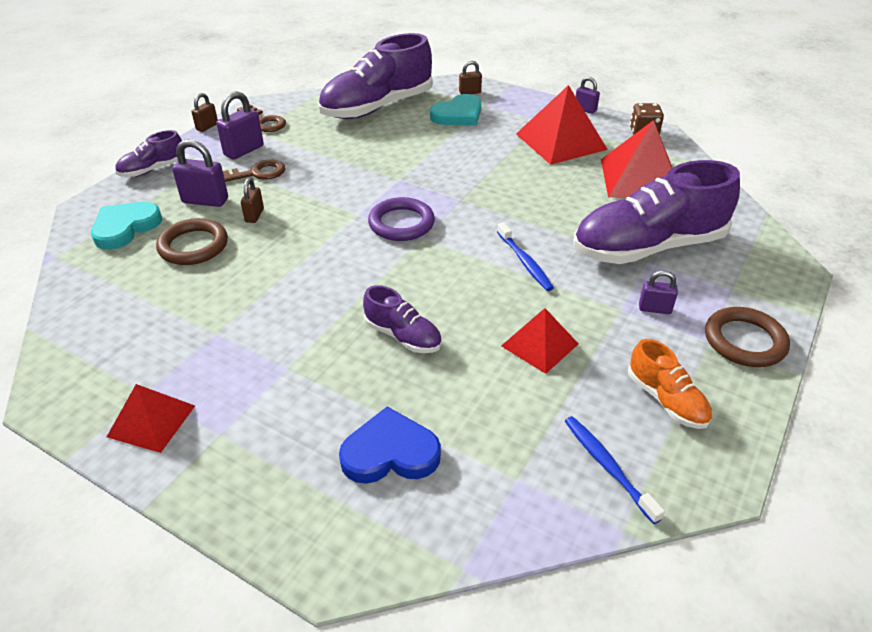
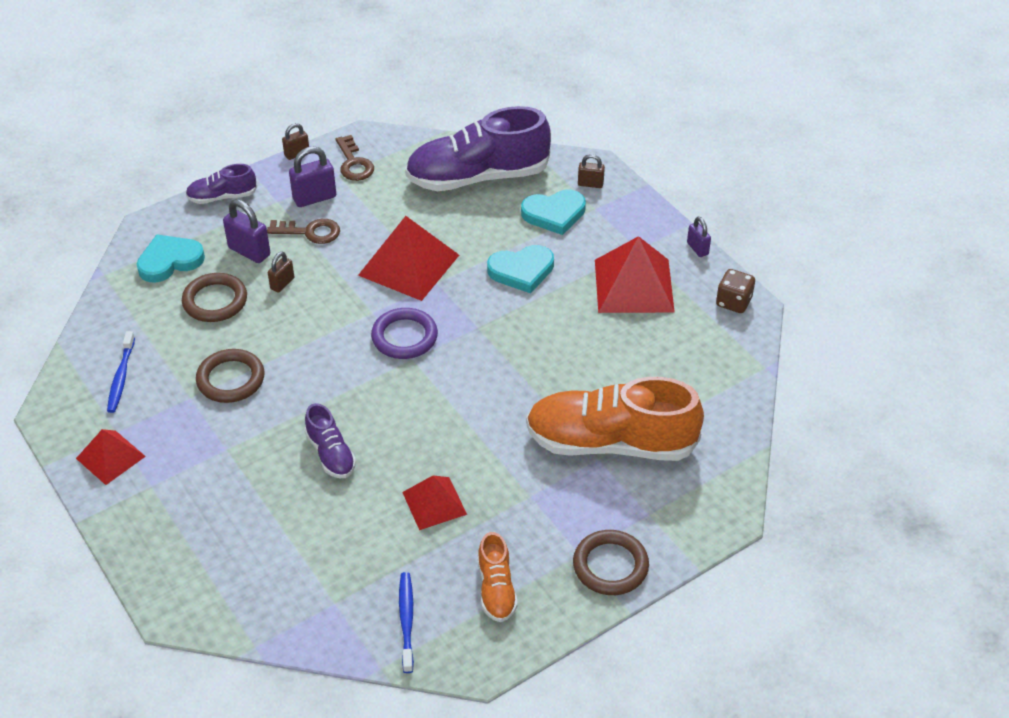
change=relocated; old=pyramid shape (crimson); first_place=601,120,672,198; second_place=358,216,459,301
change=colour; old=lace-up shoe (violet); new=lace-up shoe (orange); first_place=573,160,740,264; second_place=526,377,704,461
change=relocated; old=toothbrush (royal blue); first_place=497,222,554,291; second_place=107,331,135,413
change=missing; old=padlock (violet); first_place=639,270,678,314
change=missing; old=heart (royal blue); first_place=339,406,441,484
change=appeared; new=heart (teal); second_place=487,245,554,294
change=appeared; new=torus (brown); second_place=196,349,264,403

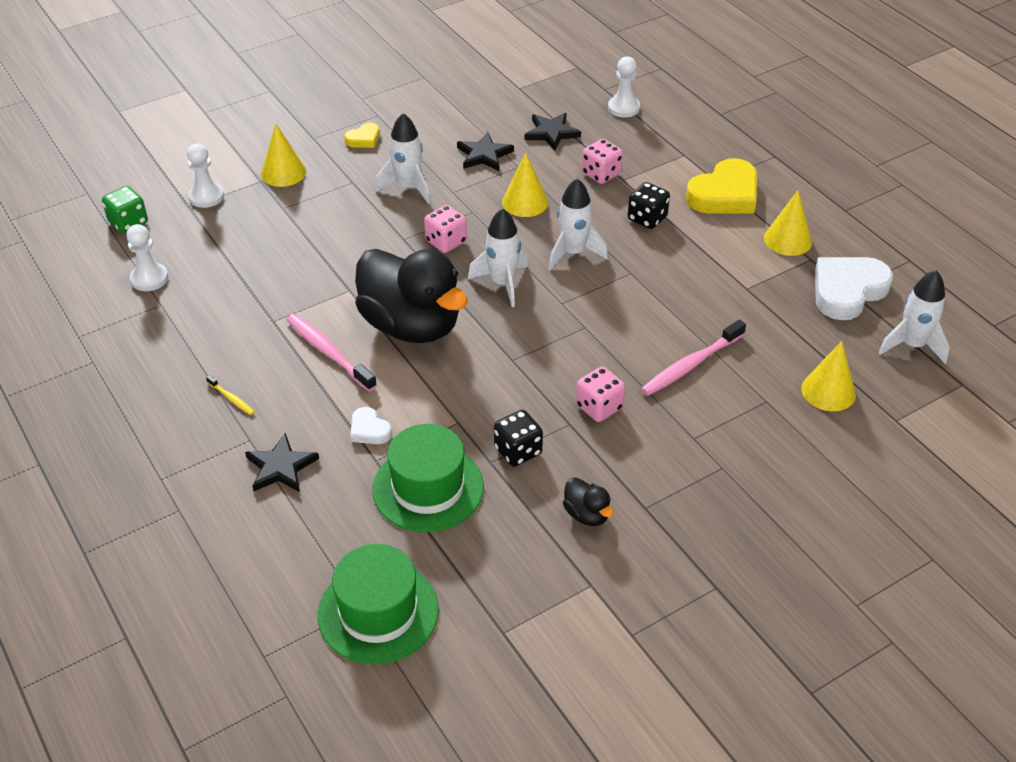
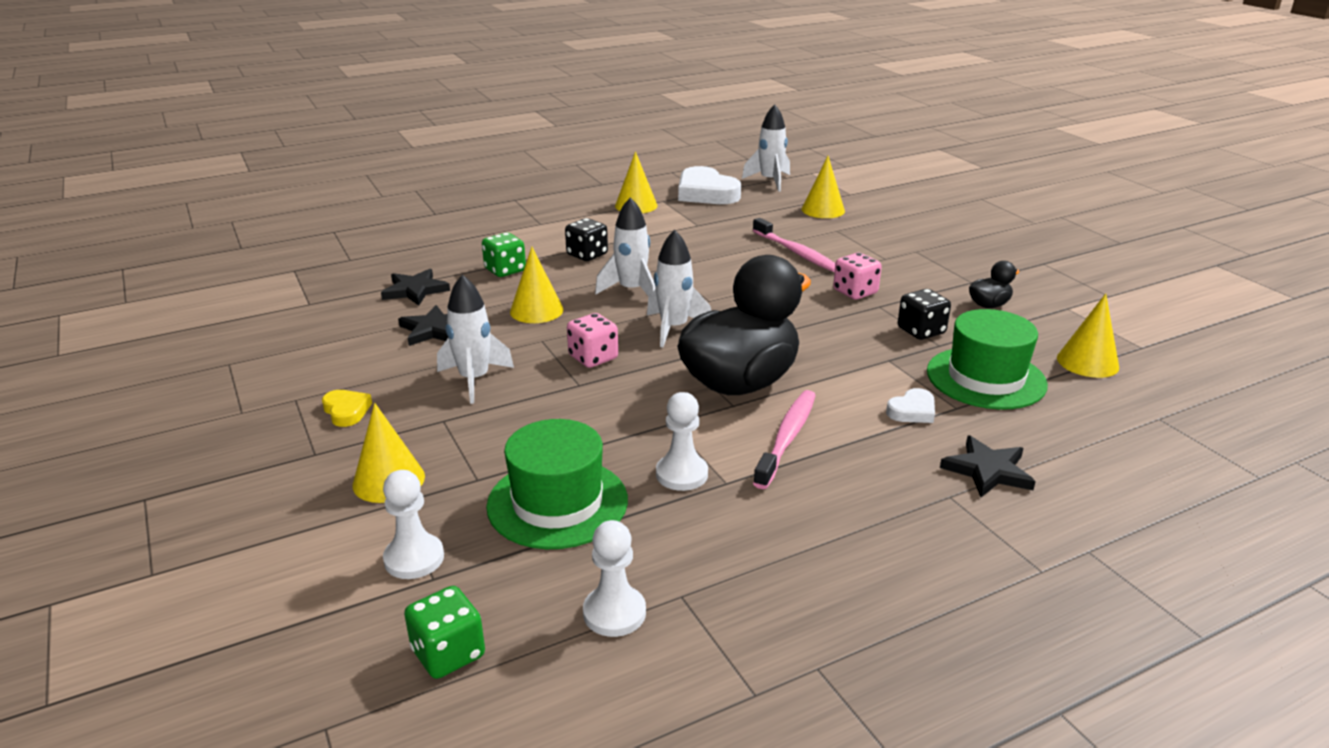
change=relocated; old=chess pawn (white); first_place=608,56,640,118; second_place=656,392,708,491
change=colour; old=game die (rose-pink); new=game die (emerald); first_place=582,139,623,184; second_place=482,232,526,277
change=missing; old=heart (bright yellow); first_place=686,158,757,214
change=spun; old=toothbrush (rose-pink); first_place=286,314,377,391; second_place=753,390,816,489; degrees=150
change=missing; old=toothbrush (bright yellow); first_place=206,375,255,415
change=relocated; old=hat (emerald); first_place=318,544,439,664; second_place=486,419,628,549
change=appeared; new=cone shape (bright yellow); second_place=1057,293,1119,378

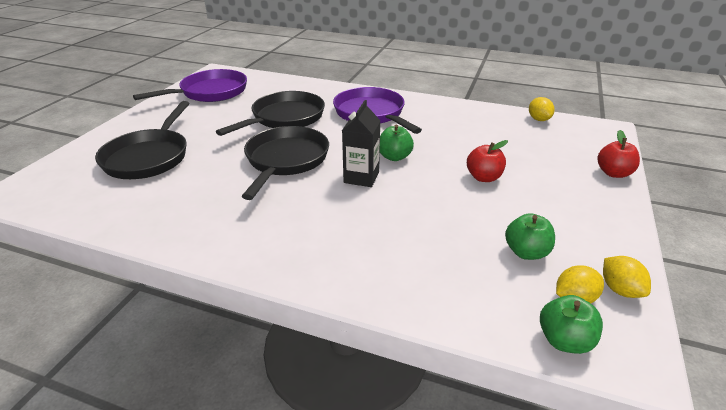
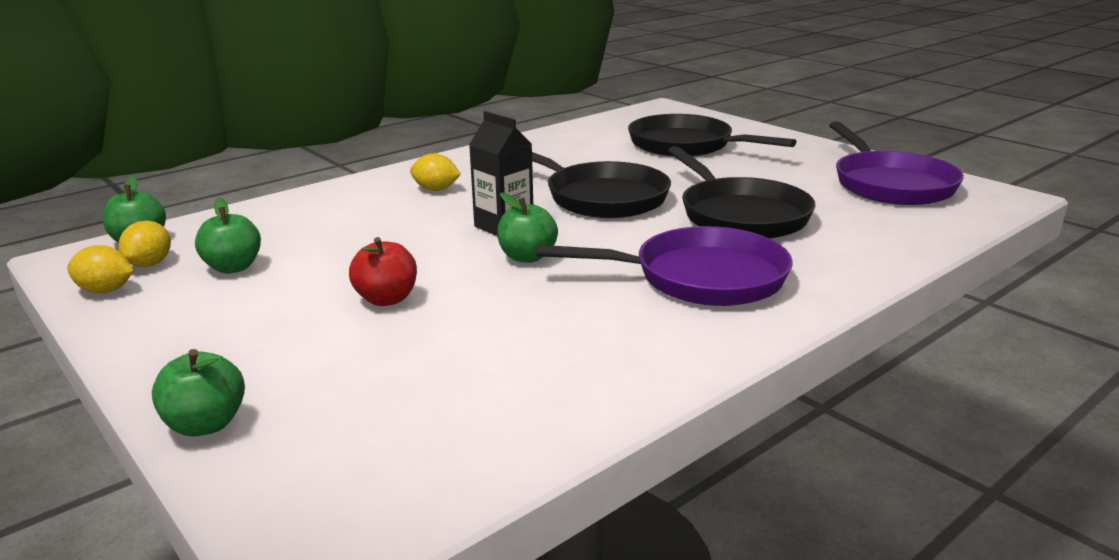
change=relocated; old=citrus fruit (bright yellow); first_place=529,97,555,121; second_place=410,153,461,191
change=colour; old=apple fruit (crimson); new=apple fruit (emerald); first_place=597,130,640,178; second_place=152,349,245,436

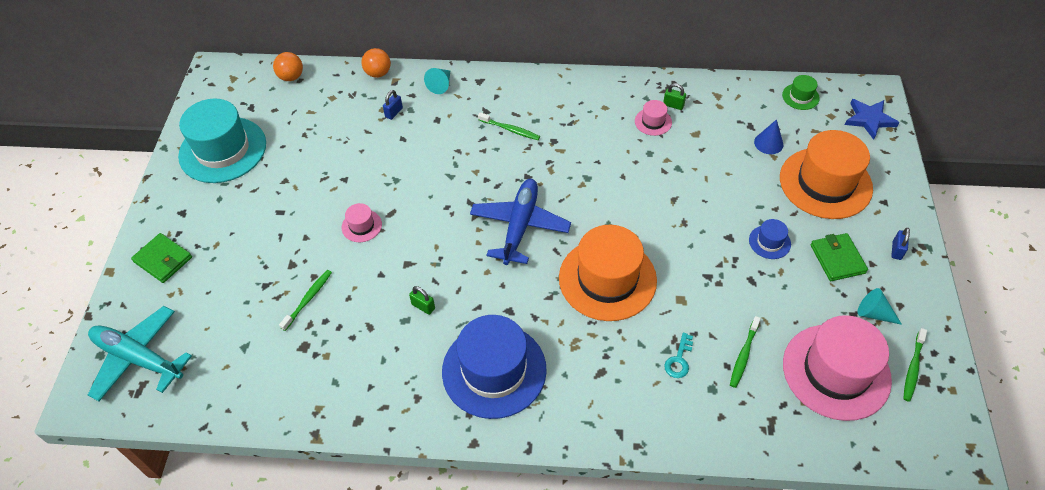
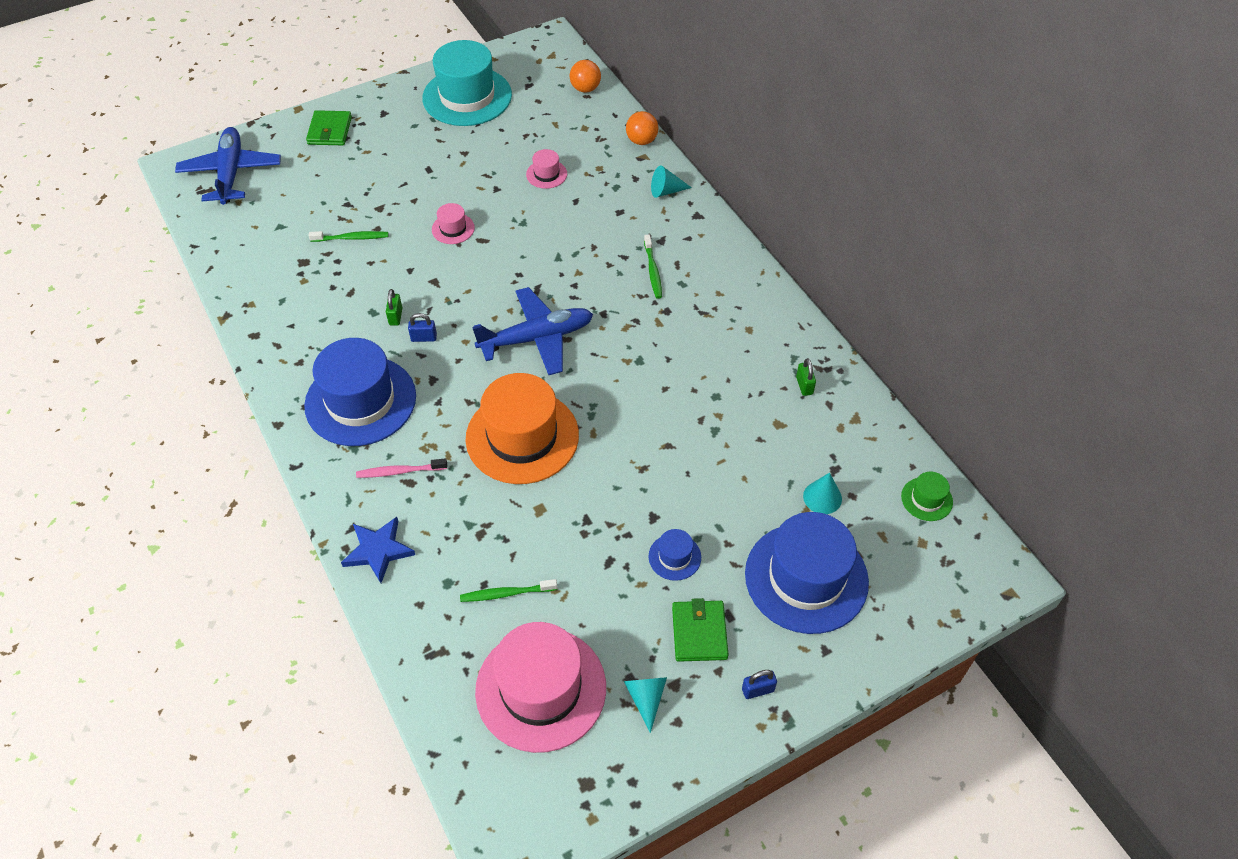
change=relocated; old=padlock (royal blue); first_place=383,90,403,120; second_place=408,313,437,342
change=relocated; old=five-pointed star (royal blue); first_place=845,99,899,140; second_place=341,517,415,583
change=relocated; old=hat (rose-pink); first_place=635,100,672,136; second_place=526,149,567,189
change=colour; old=cone shape (royal blue); new=cone shape (teal); first_place=754,119,783,154; second_place=803,472,842,514
change=colour; old=hat (orange); new=hat (royal blue); first_place=780,130,873,219; second_place=745,512,869,634
change=spun; old=billfold (emerald); first_place=810,233,868,281; second_place=672,598,729,662; degrees=-45
change=colour; old=toy plane (teal); new=toy plane (royal blue); first_place=88,306,192,401; second_place=175,127,281,205
change=missing; old=toothbrush (emerald); first_place=903,328,927,402
change=missing; old=key (teal); first_place=664,333,693,378
change=appeared; new=toothbrush (rose-pink); second_place=356,458,447,478

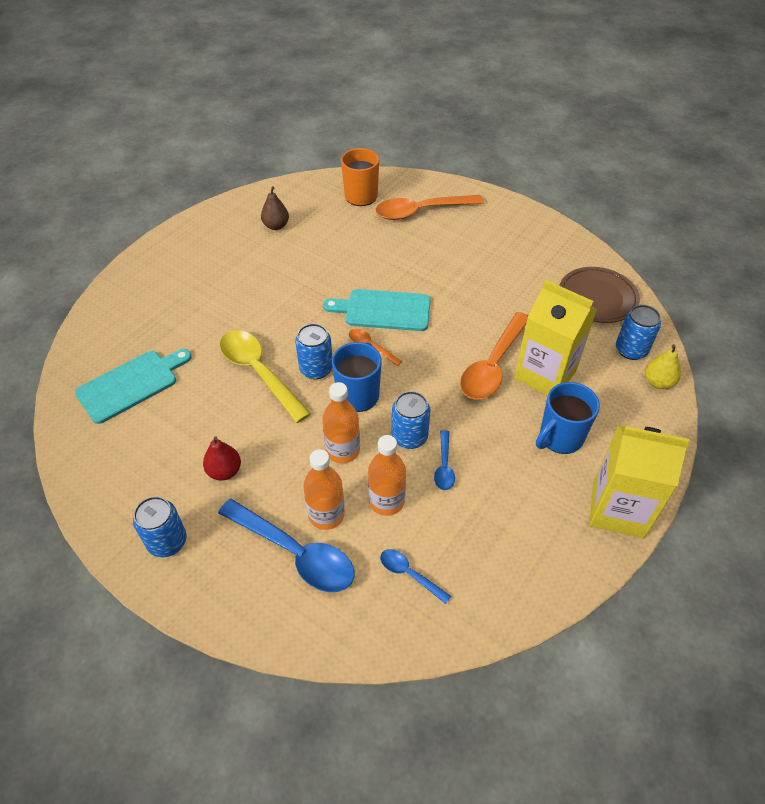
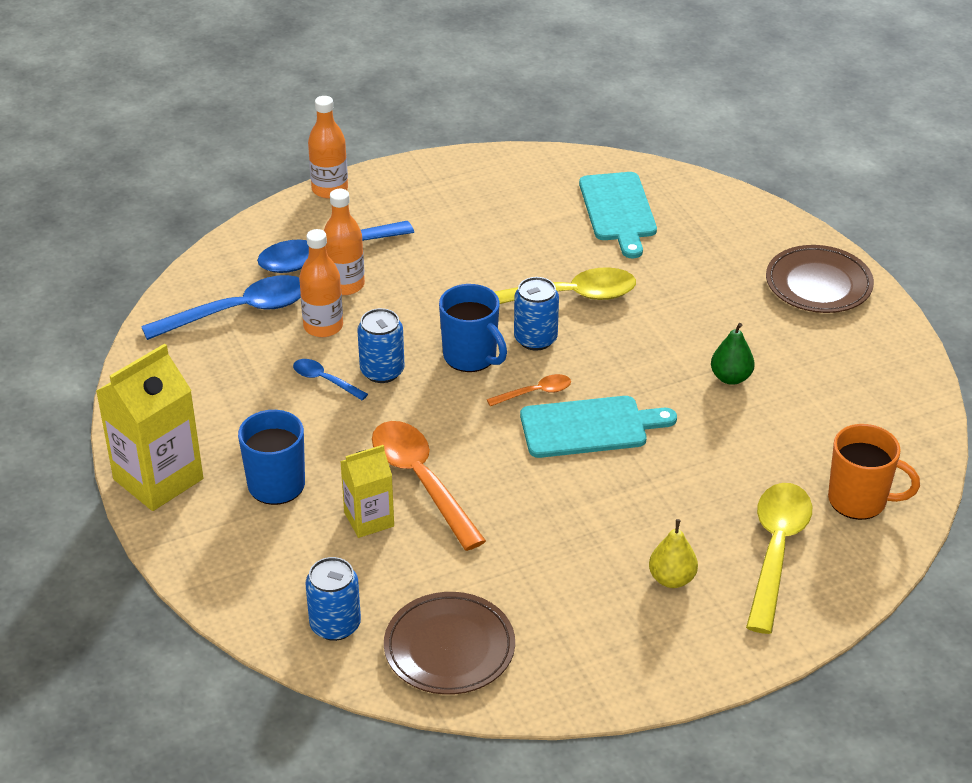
change=missing; old=toy pear (brown); first_place=261,186,289,230
change=colour; old=teaspoon (orange); new=teaspoon (bright yellow); first_place=376,195,484,220; second_place=746,483,812,634
change=size; old=milk carton (bright yellow); first_place=514,280,597,396; second_place=340,445,394,538; factor=0.59
change=spun; old=cutting board (teal); first_place=323,289,431,331; second_place=520,396,677,458; degrees=45
change=relocated; old=toy pear (bright yellow); first_place=645,344,681,389; second_place=649,519,698,588
change=relocated; old=flask (orange); first_place=322,382,360,463; second_place=308,96,348,199
change=missing; old=toy pear (crimson); first_place=203,436,241,480
change=missing; old=tin (royal blue); first_place=133,496,187,558
change=size; old=teaspoon (royal blue); first_place=380,549,451,604; second_place=141,275,301,340; factor=2.03
change=appeared; new=flat dish (brown); second_place=766,245,874,313
change=appeared; new=toy pear (emerald); second_place=711,323,755,385

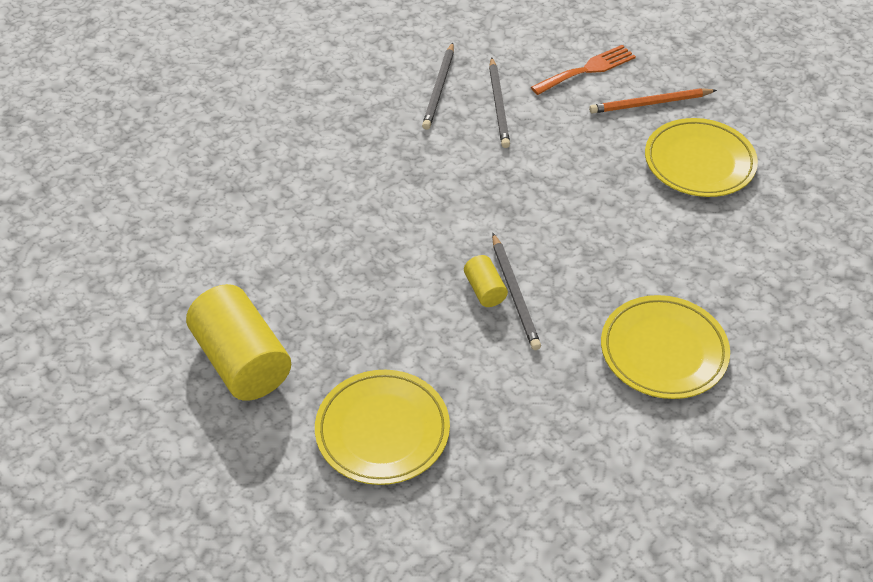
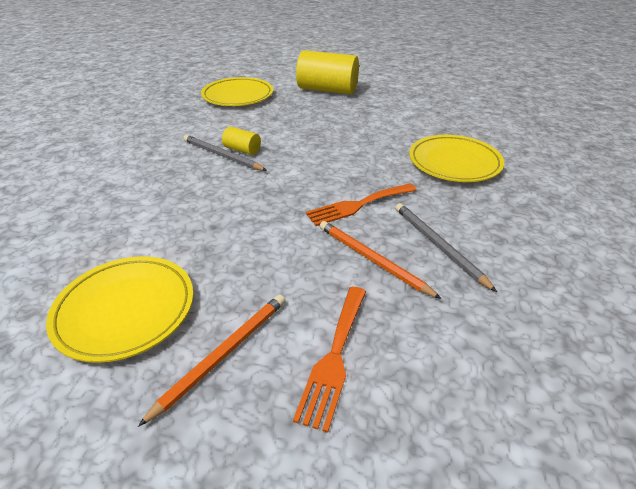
change=colour; old=wooden pencil (grey); new=wooden pencil (orange); first_place=489,57,510,148; second_place=320,221,442,299
change=relocated; old=flat dish (bright yellow); first_place=601,295,730,399; second_place=409,135,504,182
change=appeared; new=table fork (orange); second_place=306,183,417,226

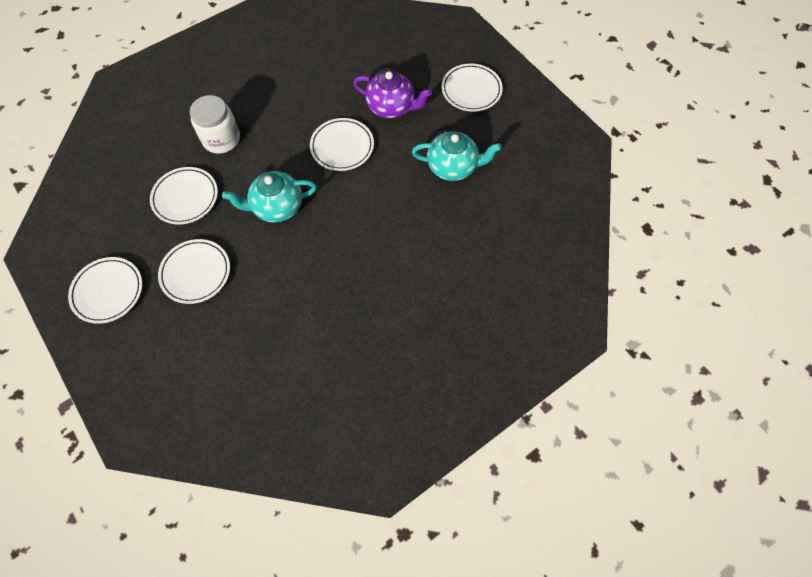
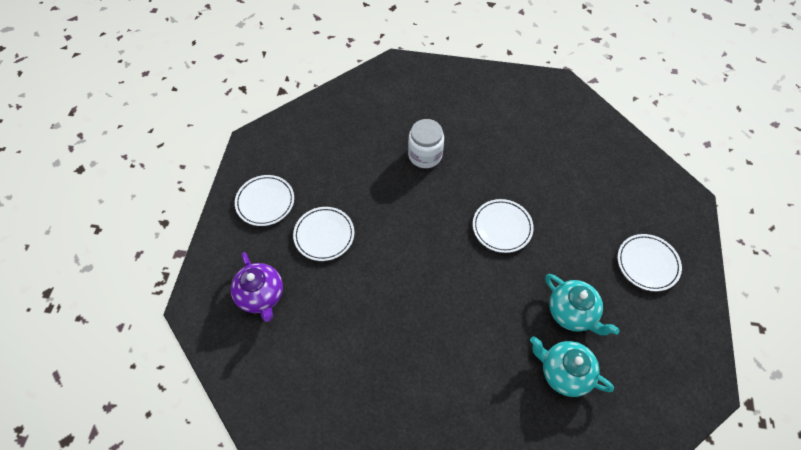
change=relocated; old=teapot (violet); first_place=353,70,432,119; second_place=231,252,283,322
change=missing; old=flat dish (white); first_place=150,167,218,224
change=relocated; old=teapot (teal); first_place=222,171,317,223; second_place=530,336,614,397

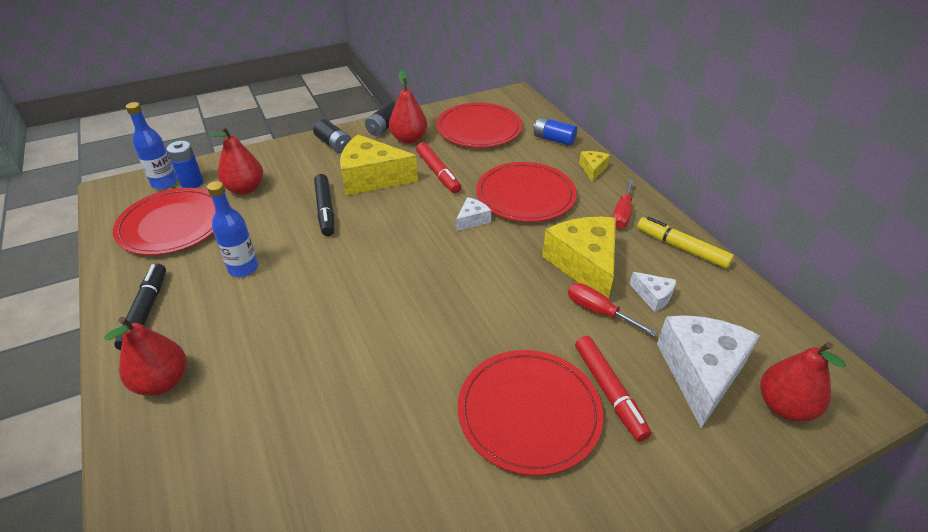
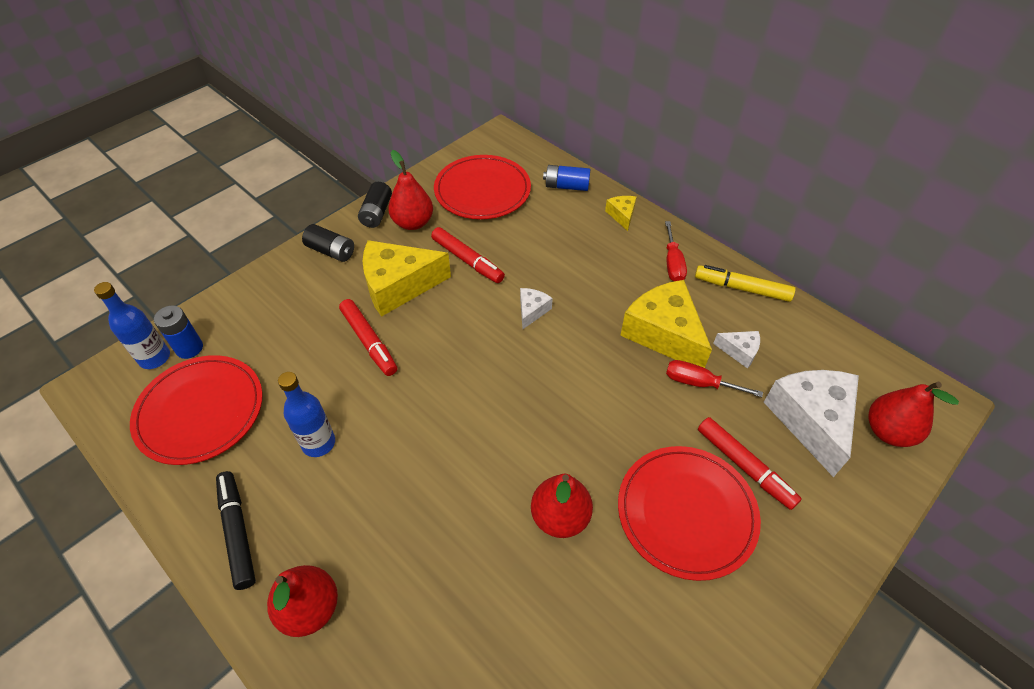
change=relocated; old=toy pear (crimson); first_place=208,126,263,195; second_place=531,474,593,538
change=missing; old=flat dish (crimson); first_place=476,162,577,222
change=colour; old=marker pen (jet-black); new=marker pen (crimson); first_place=314,174,334,236; second_place=339,299,397,376

